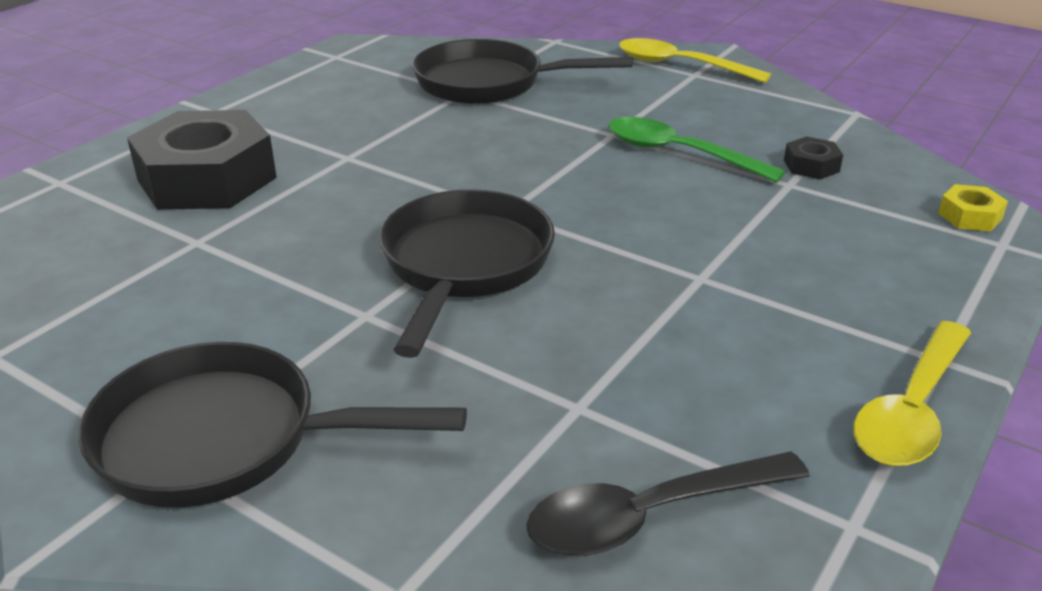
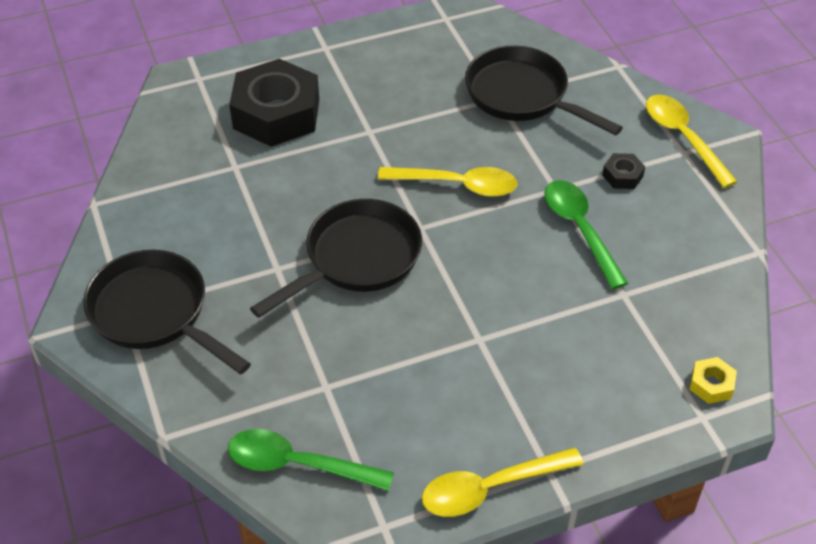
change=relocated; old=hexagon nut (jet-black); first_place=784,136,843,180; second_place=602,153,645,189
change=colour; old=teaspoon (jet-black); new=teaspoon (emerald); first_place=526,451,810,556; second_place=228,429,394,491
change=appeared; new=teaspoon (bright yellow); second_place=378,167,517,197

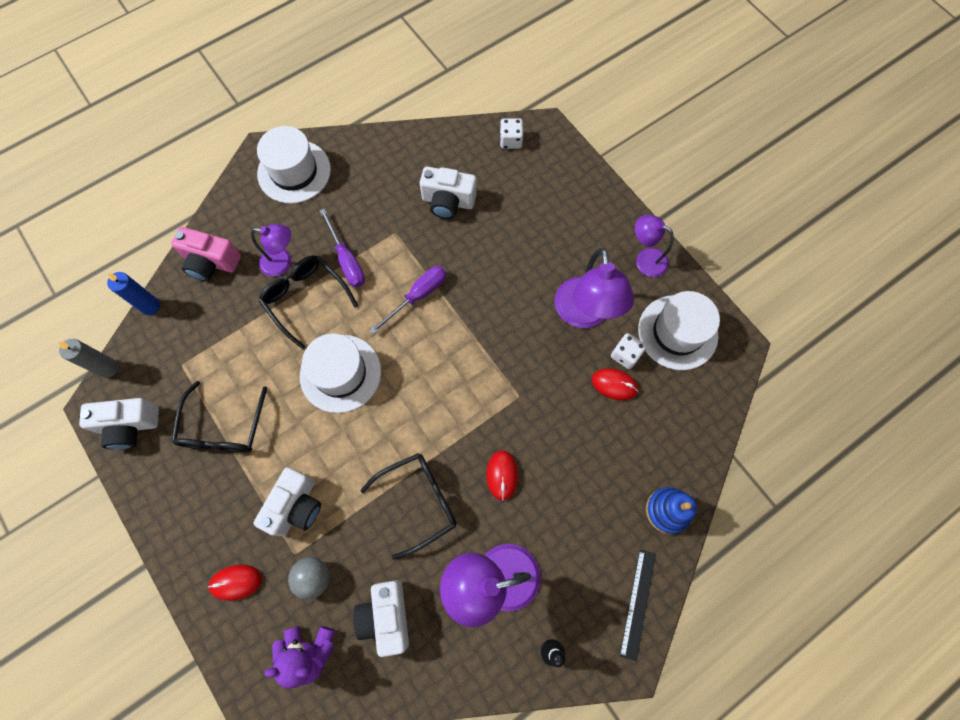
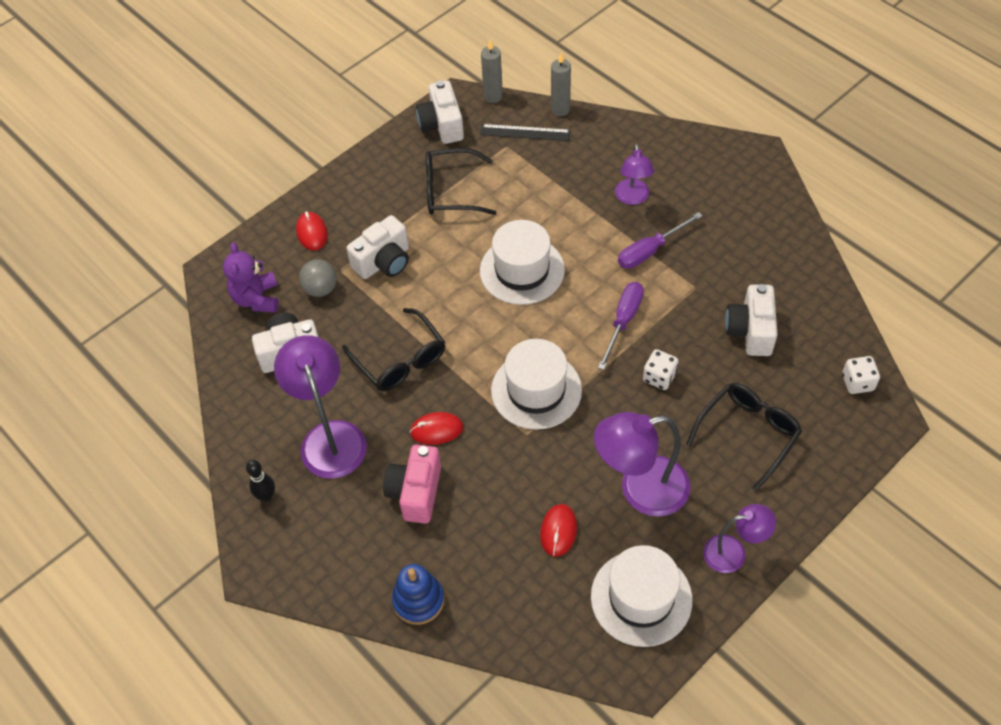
change=relocated; old=hat (white); first_place=257,126,331,204; second_place=491,339,582,430
change=spun; old=lamp (violet); first_place=635,215,674,277; second_place=703,504,776,573; degrees=60
change=relocated; old=compact camera (rose-pink); first_place=171,227,241,281; second_place=383,445,441,524
change=relocated; old=glasses (jet-black); first_place=259,255,358,349; second_place=686,383,802,491
change=spun; old=flat screwdriver (violet); first_place=369,266,446,334; second_place=598,282,644,370; degrees=-105
change=colour; old=pillar candle (royal blue); new=pillar candle (grey); first_place=107,272,160,315; second_place=551,53,571,116
change=relocated; old=game die (white); first_place=611,333,647,369; second_place=643,349,679,390
change=spun; old=compact camera (white); first_place=253,467,321,537; second_place=347,215,409,279; degrees=-60
change=relocated; old=ruler (jet-black); first_place=620,550,656,661; second_place=480,124,571,141

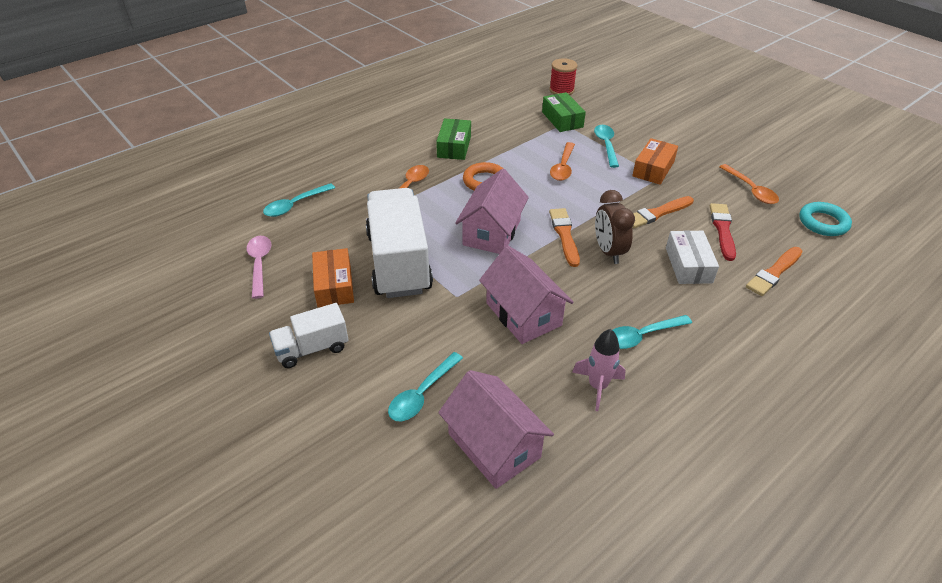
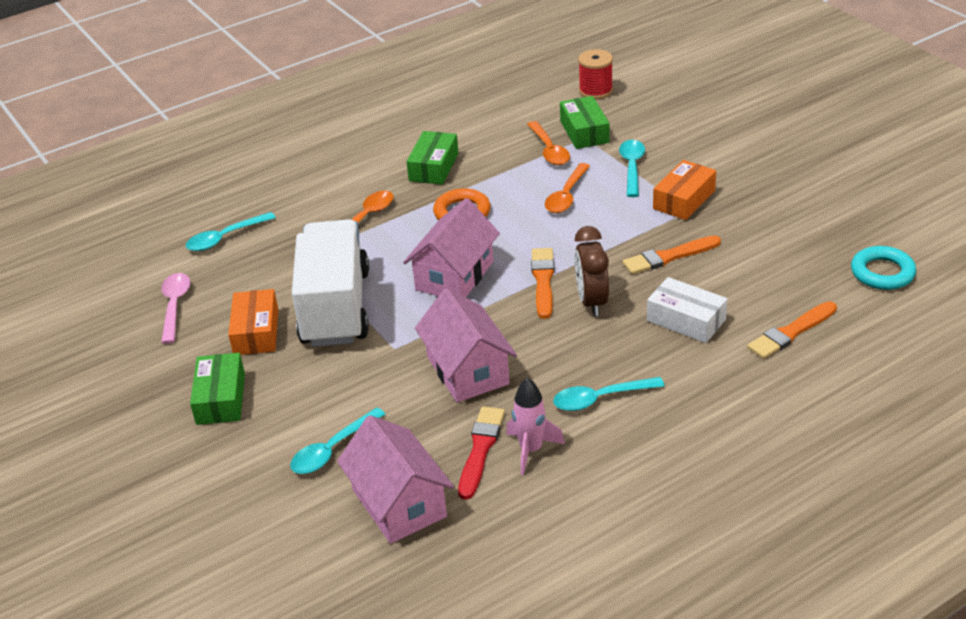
change=relocated; old=teaspoon (orange); first_place=719,164,779,204; second_place=527,121,570,165
change=relocated; old=brush (crimson); first_place=710,203,736,261; second_place=458,406,505,500
change=spun; old=box (white); first_place=666,230,719,284; second_place=647,277,727,343; degrees=-60
change=exchanged; old=truck (white); new=box (emerald); first_place=269,303,349,368; second_place=190,353,245,425

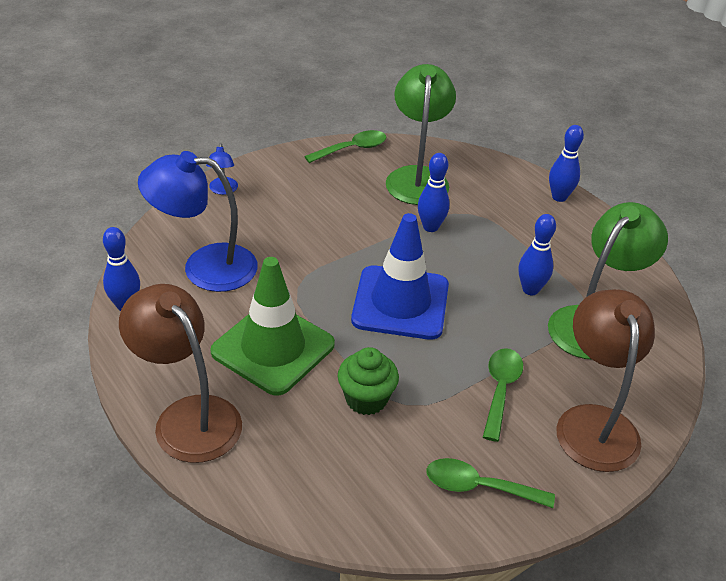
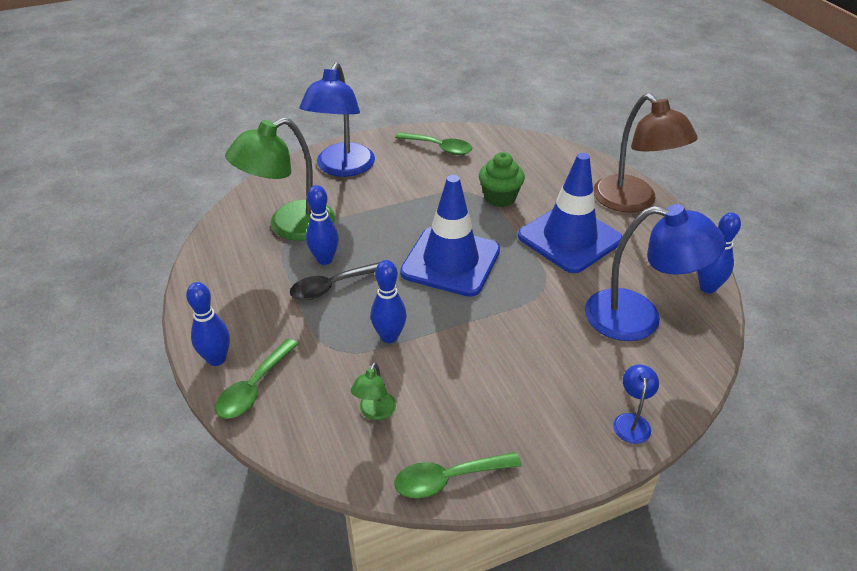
change=size; old=lamp (emerald); first_place=386,64,456,205; second_place=351,362,396,420; factor=0.44
change=colour; old=road cone (emerald); new=road cone (royal blue); first_place=210,257,335,396; second_place=518,153,622,273
change=colour; old=lamp (brown); new=lamp (royal blue); first_place=556,289,655,472; second_place=300,63,375,177
change=relocated; old=teaspoon (emerald); first_place=483,348,523,442; second_place=215,338,298,419
change=appeared; new=teaspoon (jet-black); second_place=290,262,380,300

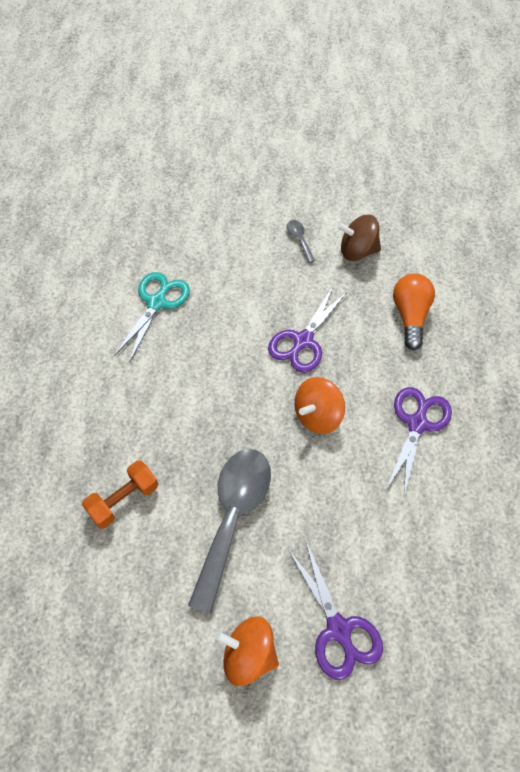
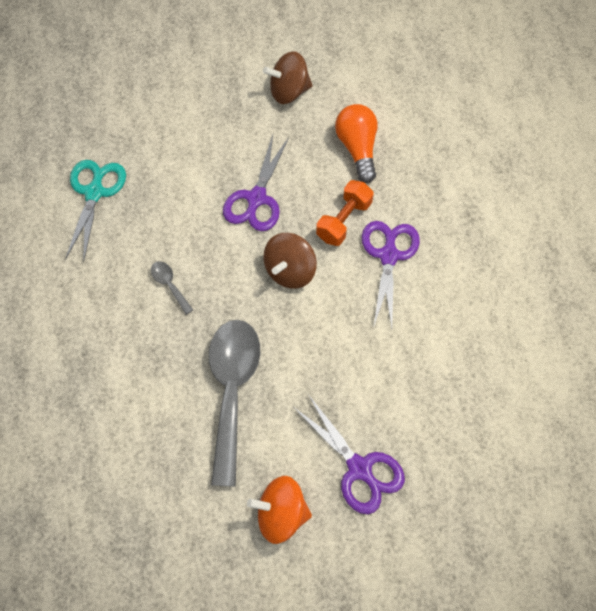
change=relocated; old=teaspoon (grey); first_place=287,220,315,263; second_place=151,261,193,315
change=colour; old=spinning top (orange); new=spinning top (brown); first_place=294,377,345,434; second_place=264,233,317,289
change=relocated; old=free weight (orange); first_place=82,460,158,529; second_place=316,180,374,246

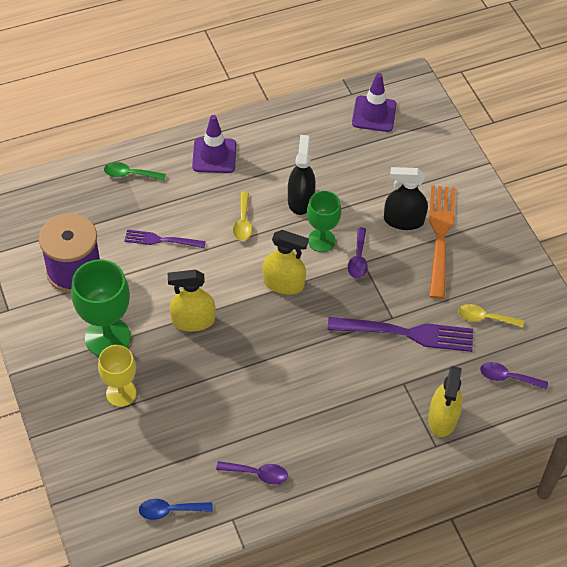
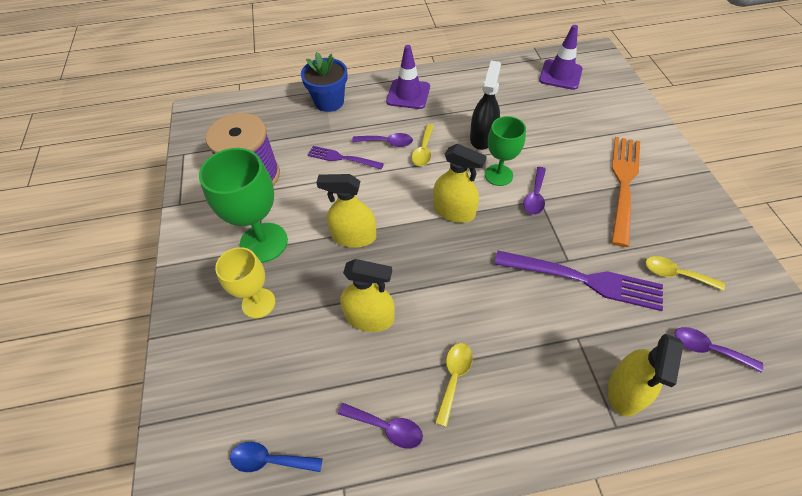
change=exchanged; old=teaspoon (emerald); new=plant pot (royal blue); first_place=104,162,166,181; second_place=301,52,348,112
change=missing; old=spray bottle (jet-black); first_place=384,167,428,230
change=appeared; new=teaspoon (violet); second_place=352,133,413,147
change=appeared; new=spray bottle (bright yellow); second_place=340,259,395,332
change=appeared; new=teaspoon (bright yellow); second_place=435,343,473,427

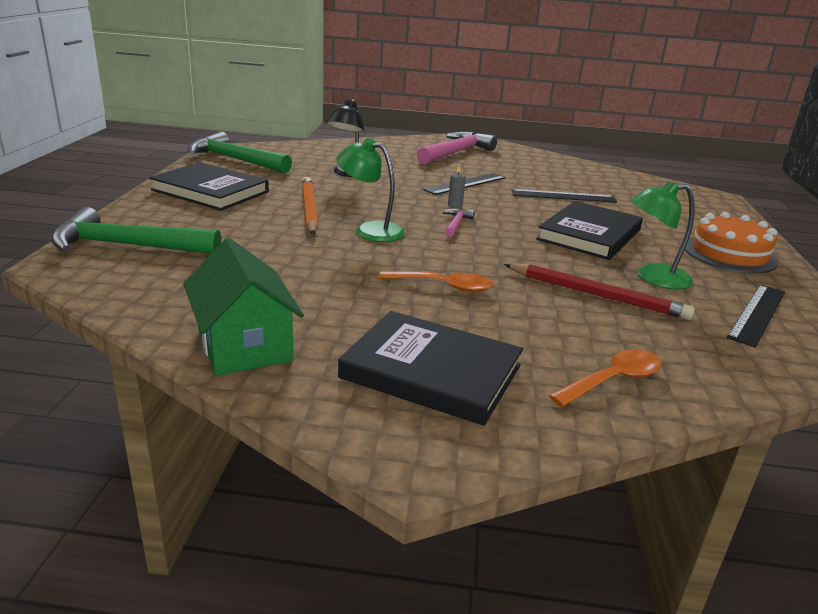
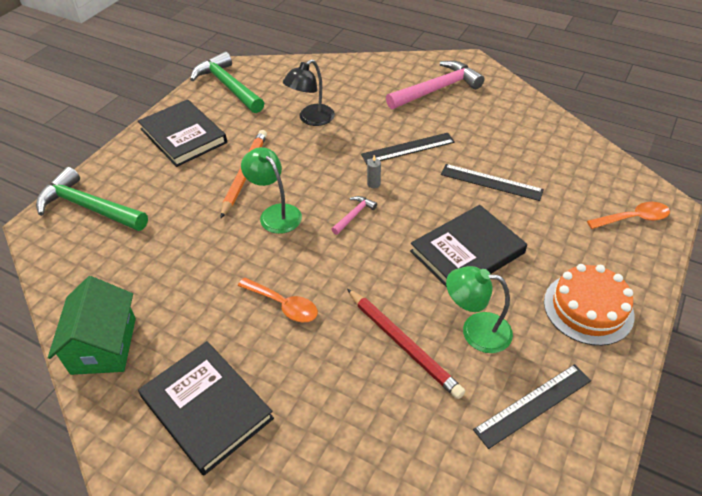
change=relocated; old=teaspoon (orange); first_place=549,349,662,407; second_place=587,202,670,229

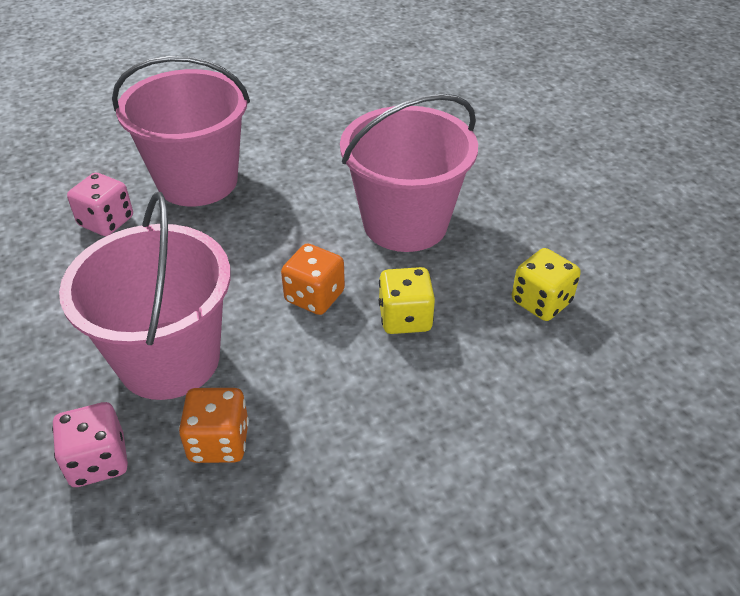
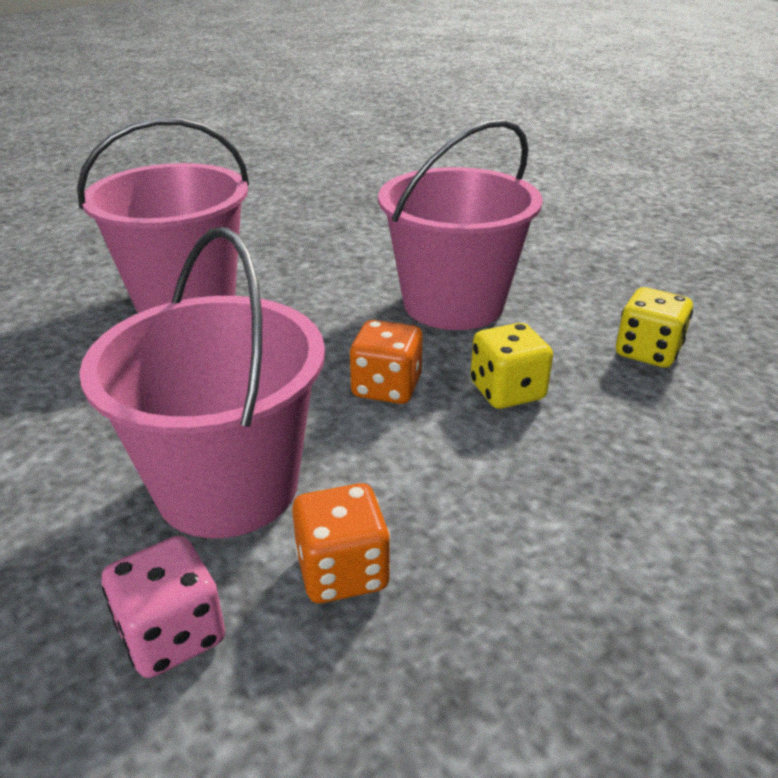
change=missing; old=game die (rose-pink); first_place=67,173,133,236

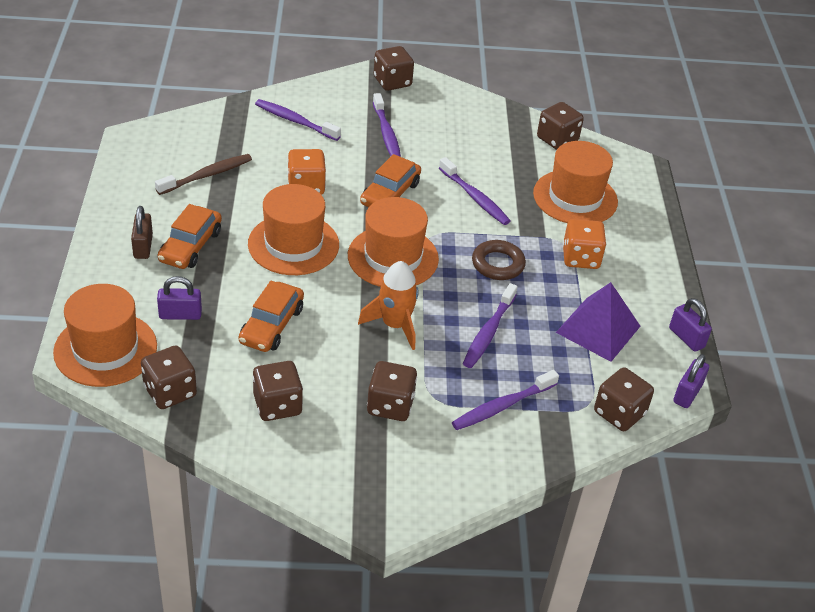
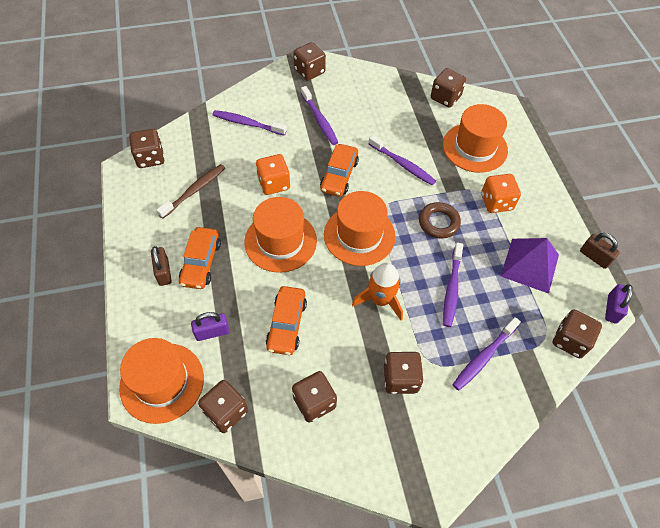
change=colour; old=padlock (violet); new=padlock (brown); first_place=669,298,712,352; second_place=580,233,620,269
change=appeared; new=game die (brown); second_place=129,129,164,168

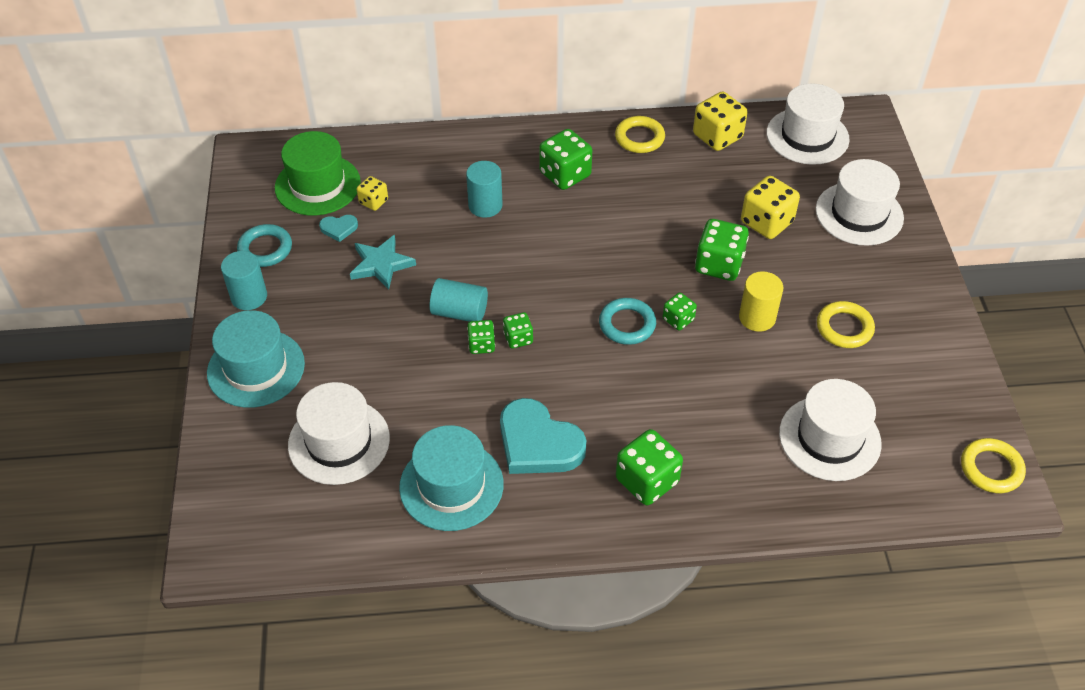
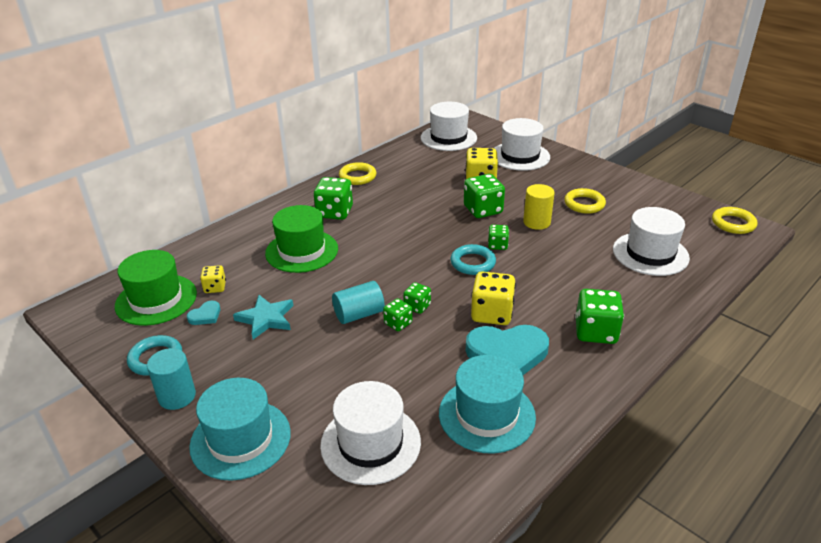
change=relocated; old=game die (bright yellow); first_place=693,91,748,151; second_place=471,271,516,325
change=exchanged; old=cylinder (teal); new=hat (emerald); first_place=466,161,503,218; second_place=265,205,338,273

